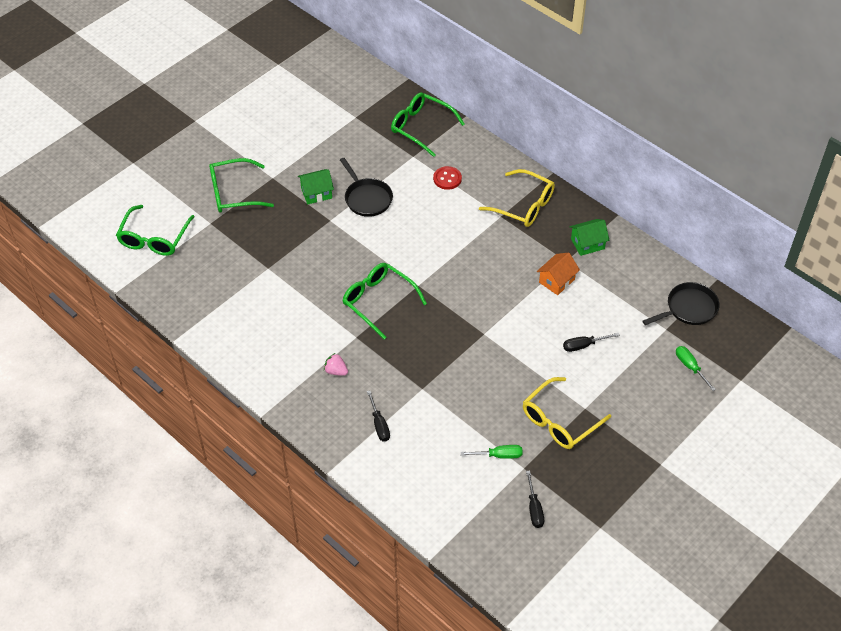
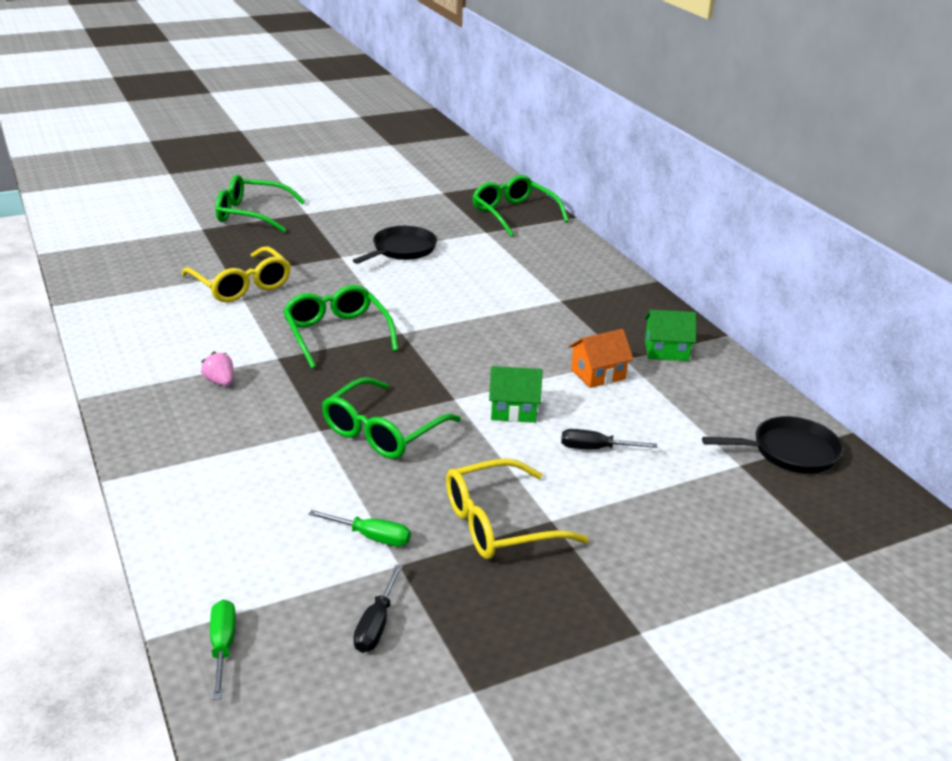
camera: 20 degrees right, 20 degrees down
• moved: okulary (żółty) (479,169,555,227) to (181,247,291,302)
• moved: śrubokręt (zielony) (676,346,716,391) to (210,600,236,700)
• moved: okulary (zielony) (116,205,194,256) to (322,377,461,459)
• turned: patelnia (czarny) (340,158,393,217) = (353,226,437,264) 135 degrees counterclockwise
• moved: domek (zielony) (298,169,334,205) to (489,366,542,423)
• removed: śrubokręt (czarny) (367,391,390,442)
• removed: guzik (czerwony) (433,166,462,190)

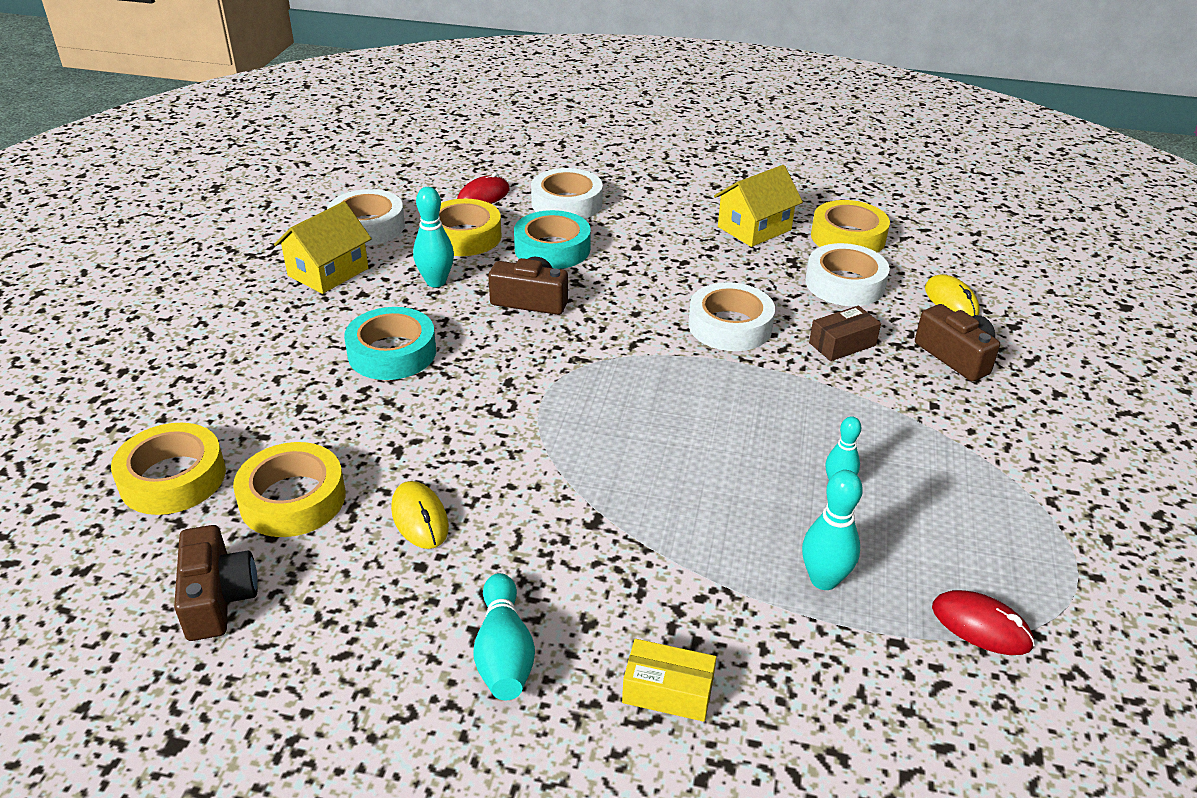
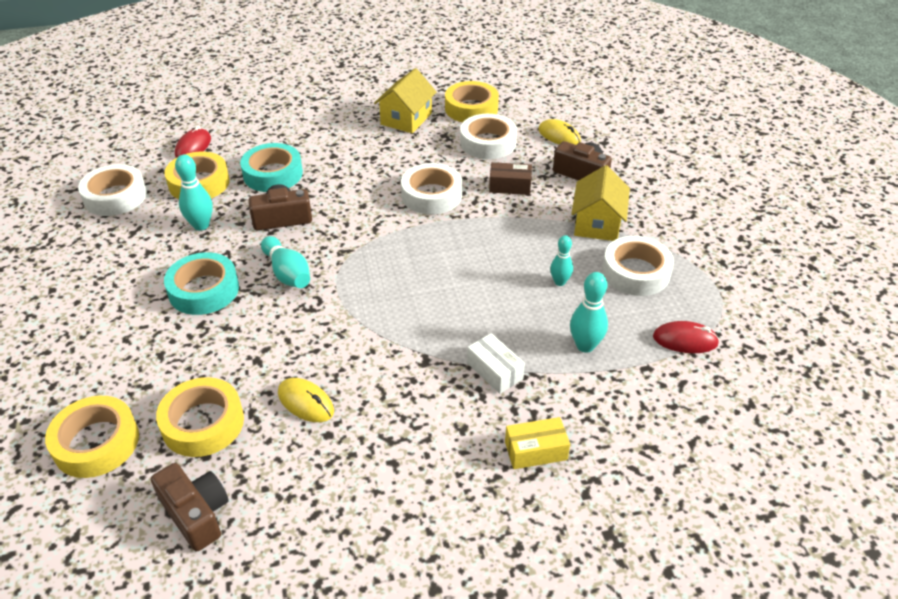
camera: 25 degrees left, 5 degrees up
• moved: kręgiel (turkusowy) (473,573,535,700) to (261,236,310,288)
• added: pudełko (biały) (467,333,525,394)
• turned: pudełko (brązowy) (809,306,881,361) = (489,162,532,195) 60 degrees clockwise
• moved: domek (żółty) (274,201,372,294) to (571,165,630,241)
• moved: taśma klejąca (biały) (531,168,603,219) to (602,236,674,296)

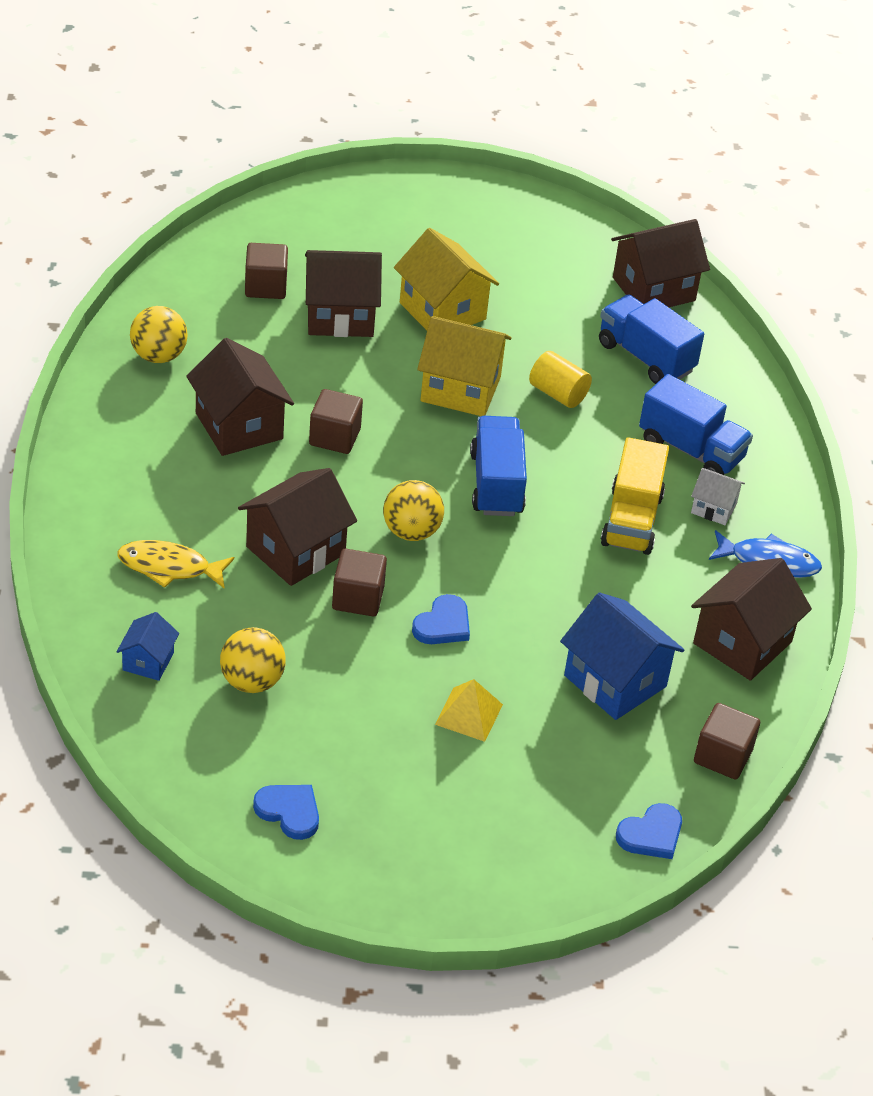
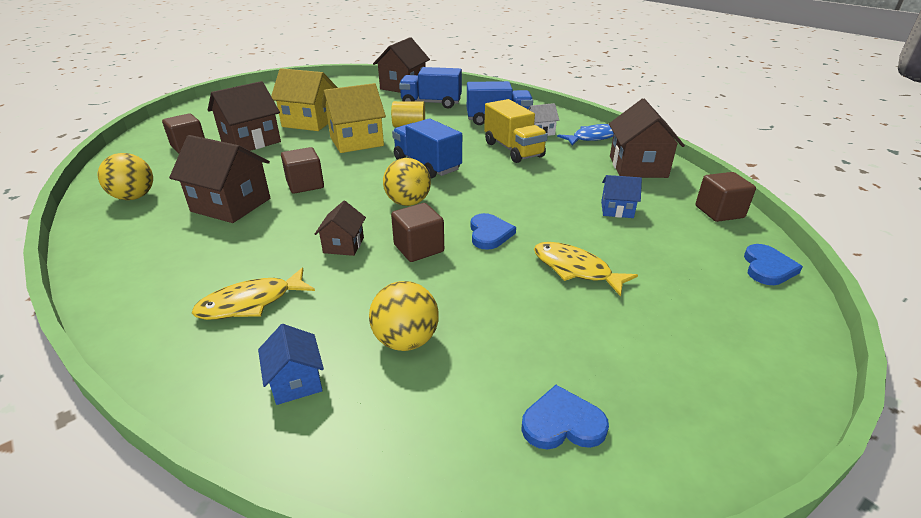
camera: 35 degrees left, 10 degrees down
• resized: domek (brązowy) (238,468,357,586) = (315,201,366,256) x0.53
• replaced: piramida (żółty) (435,679,503,742) to ryba (żółty) (534,242,638,297)
• resized: domek (niebieski) (560,592,684,720) = (601,175,642,218) x0.53

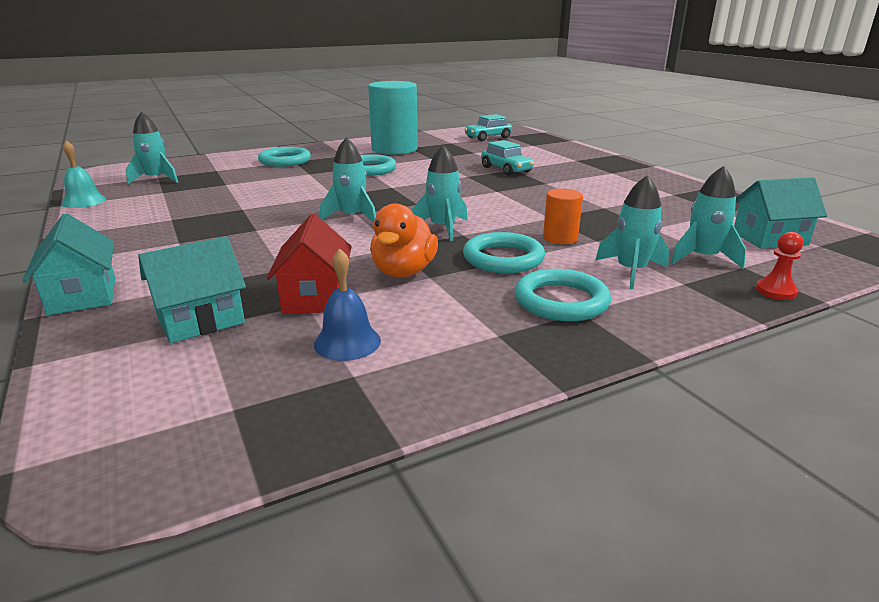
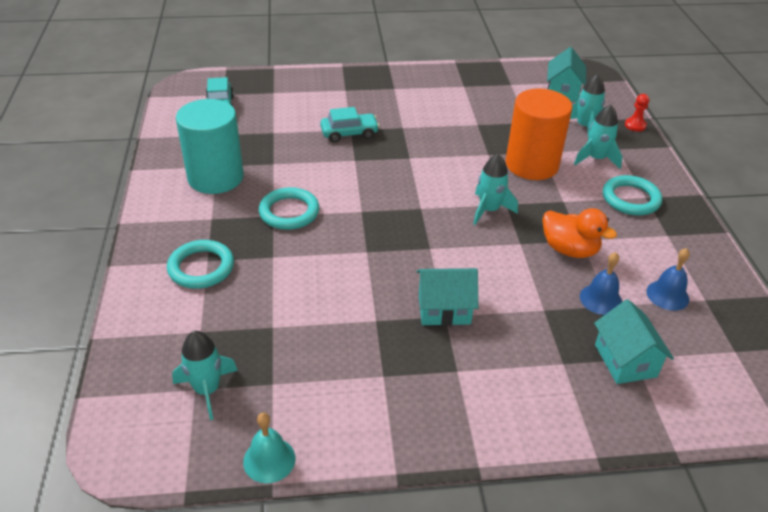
camera: 70 degrees left, 15 degrees up
• moved: domek (turkusowy) (22,214,115,315) to (417,268,478,326)
• resized: walec (pomarańczowy) (543,188,583,244) = (506,89,572,180) x2.10
• replaced: domek (czerwony) (267,214,352,314) to dzwonek (niebieski) (580,252,622,315)
• removed: rakieta (turkusowy) (320,137,376,223)
• removed: pierścień (turkusowy) (463,232,545,273)

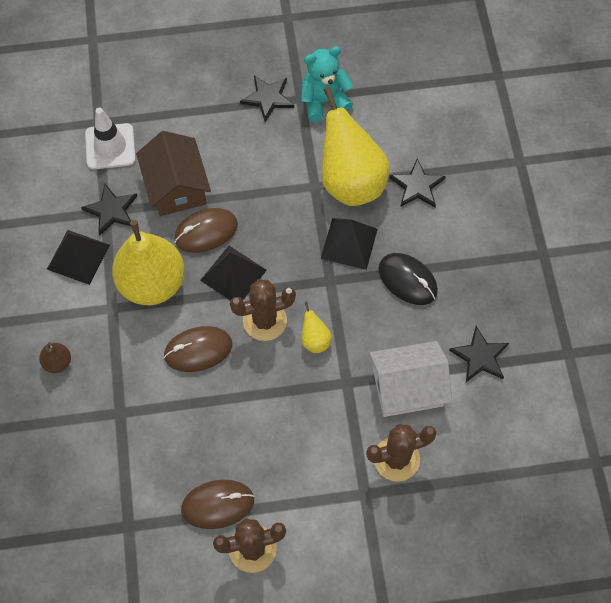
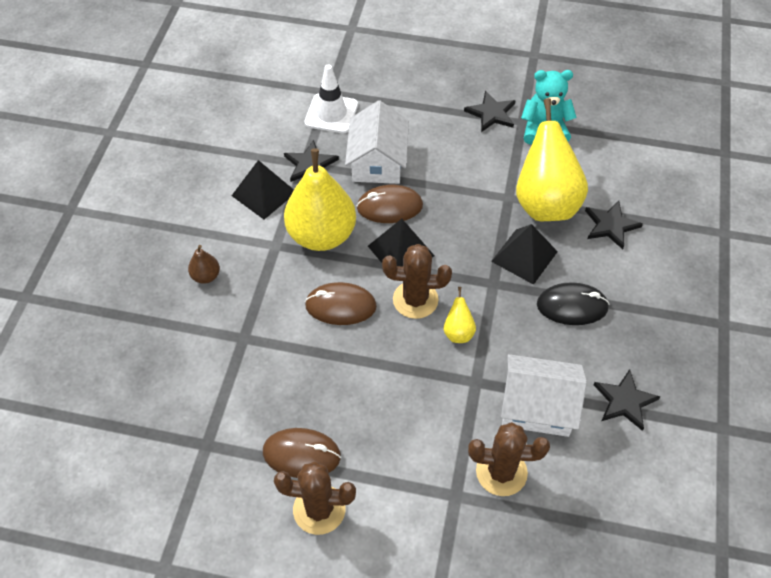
camera: 20 degrees right, 10 degrees down
• recoloured: domek (brązowy) (136,131,211,216) to domek (biały) (345,100,409,184)
• turned: myszka (czarny) (378,253,438,305) = (537,282,610,325) 60 degrees counterclockwise

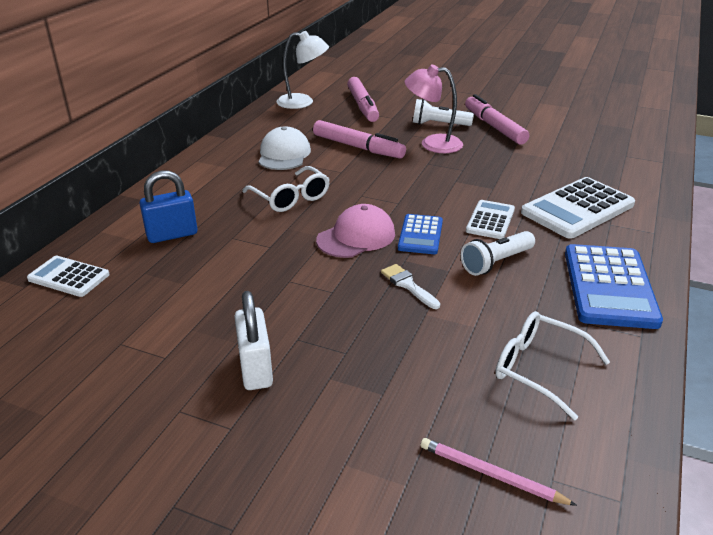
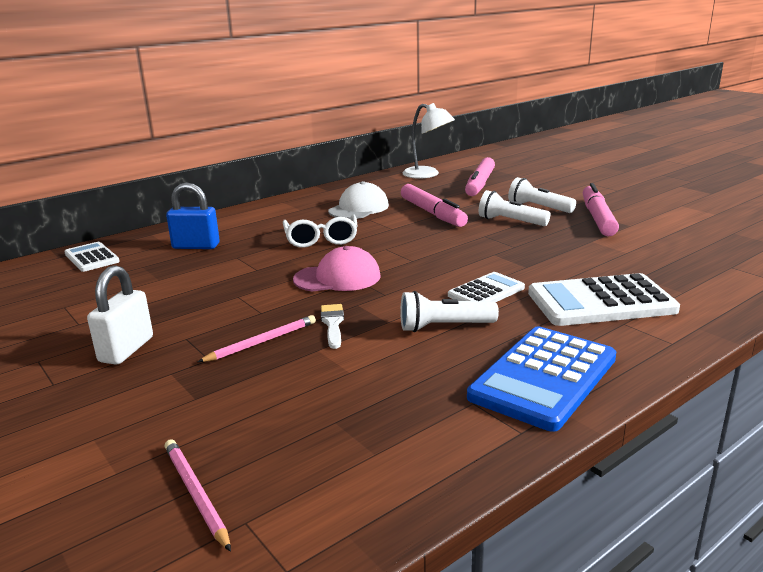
camera: 30 degrees right, 10 degrees down
• added: ołówek (różowy) (198,315,316,362)
• replaced: lampka (różowy) (405,64,463,153) to latarka (biały) (479,190,551,226)
• removed: kalkulator (niebieski) (398,214,443,254)
• removed: okulary (biały) (495,311,610,420)

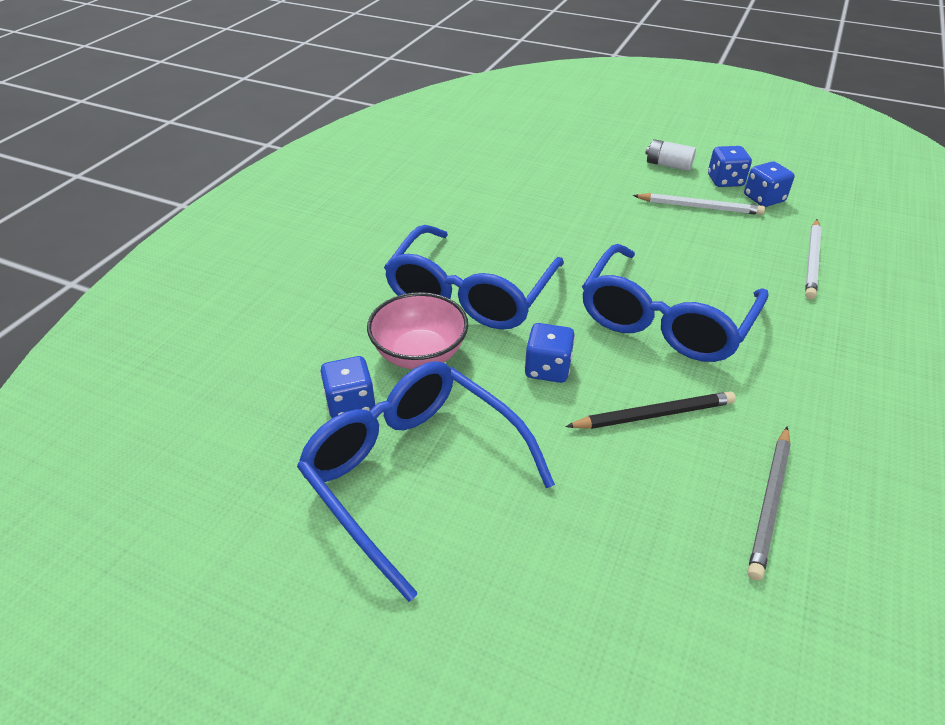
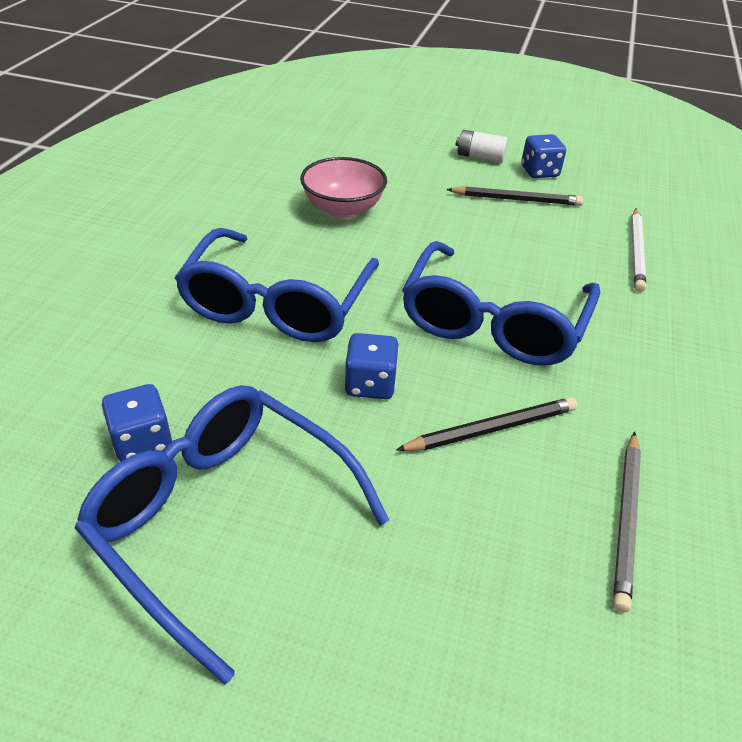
camera: 10 degrees left, 0 degrees up
• moved: miska (różowy) (367,292,468,369) to (300,157,387,218)
• recoloured: ołówek (biały) (633,193,765,215) to ołówek (czarny) (446,186,584,206)
• removed: kostka do gry (niebieski) (744,161,795,207)

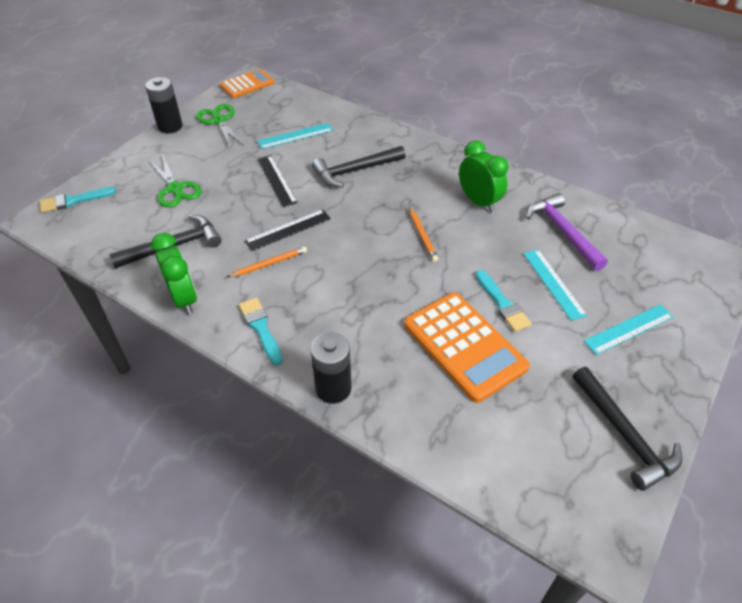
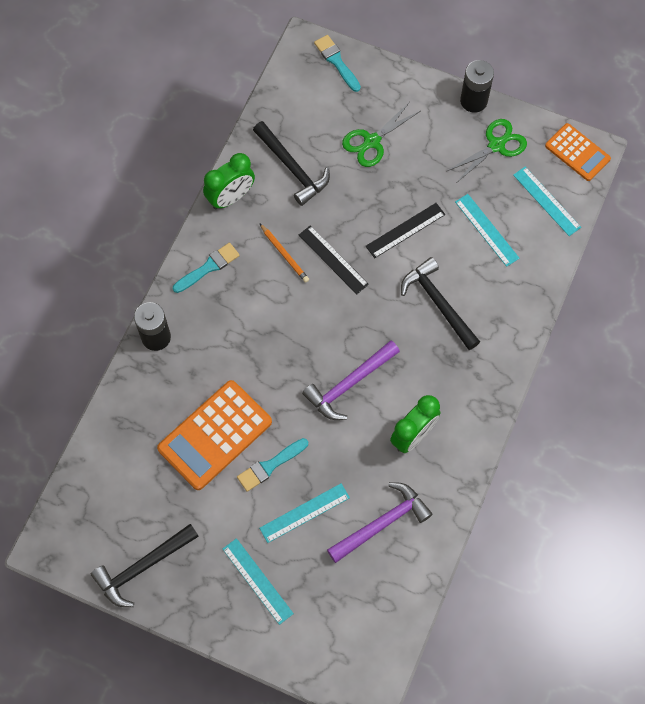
camera: 80 degrees right, 20 degrees up
• replaced: ołówek (pomarańczowy) (409,206,438,262) to młotek (fioletowy) (302,341,400,420)
• added: linijka (turkusowy) (513,166,581,236)

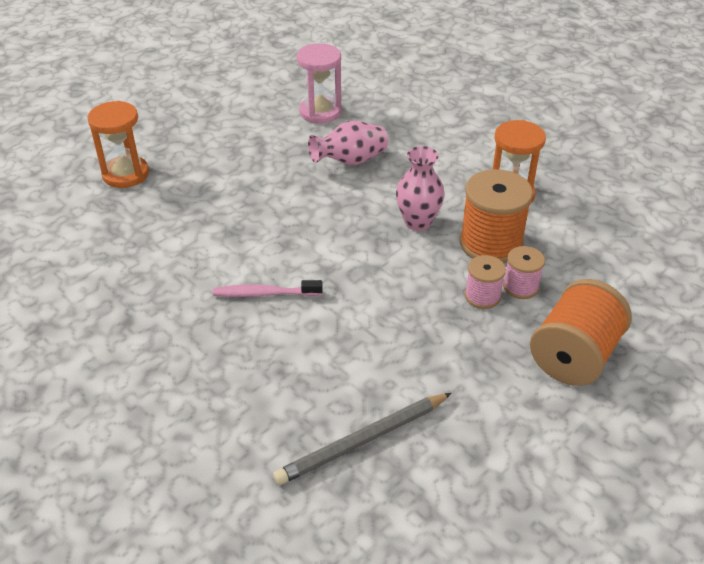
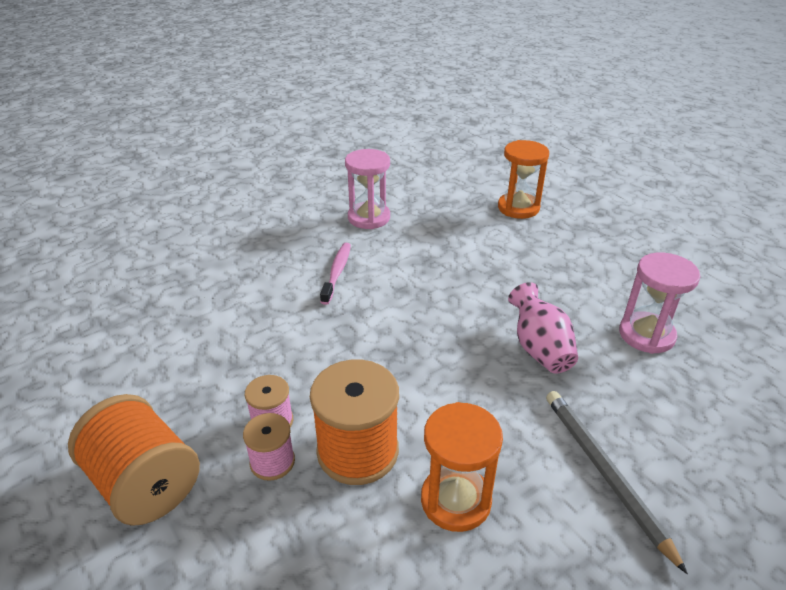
camera: 100 degrees right, 5 degrees down
• added: klepsydra (różowy) (345,149,390,229)
• moved: ołówek (szary) (273,393,452,485) to (546,391,688,574)
• removed: wazon (różowy) (396,146,445,231)

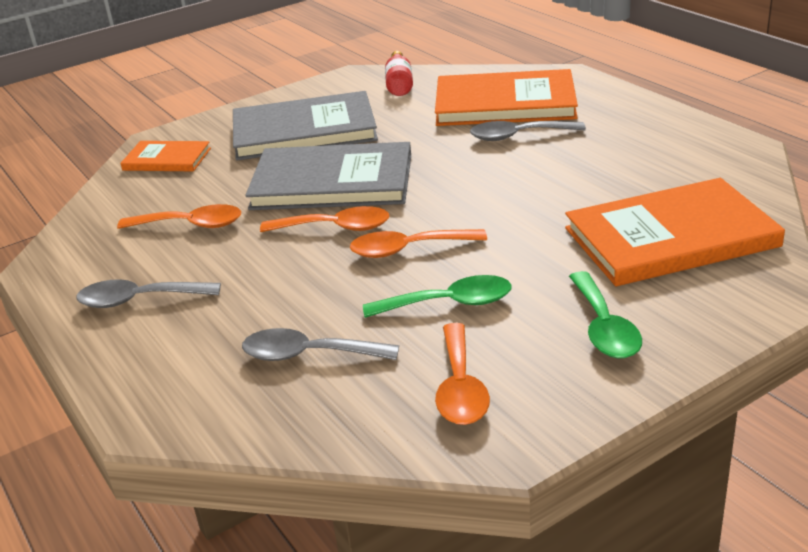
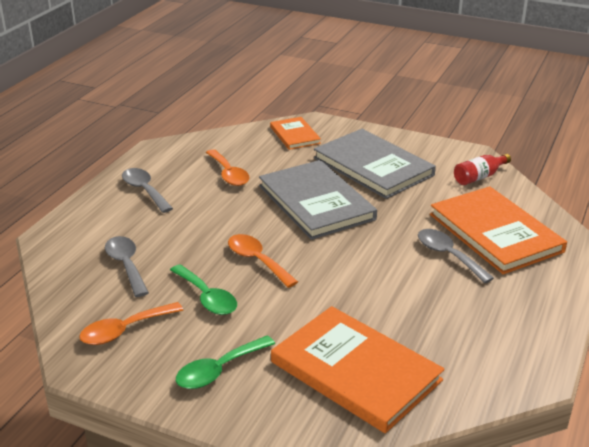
camera: 55 degrees right, 0 degrees up
• removed: łyżka (pomarańczowy) (260,206,390,232)

